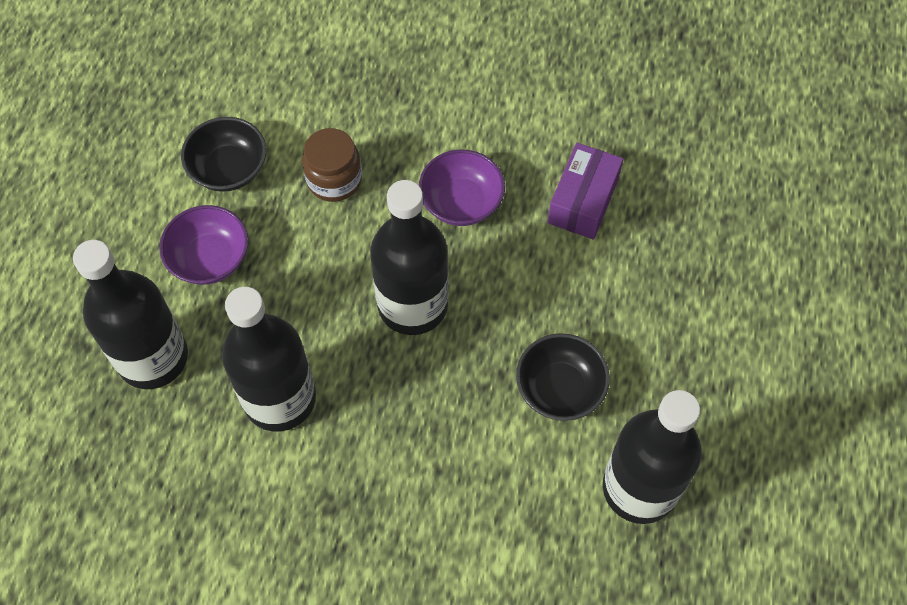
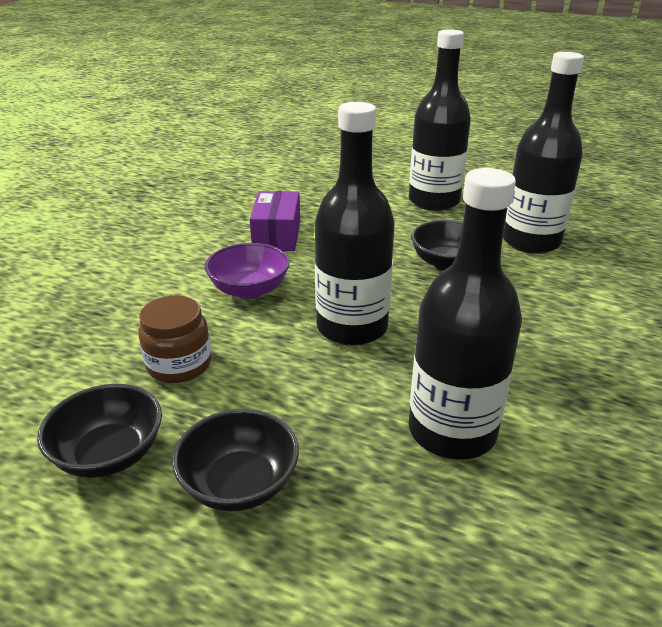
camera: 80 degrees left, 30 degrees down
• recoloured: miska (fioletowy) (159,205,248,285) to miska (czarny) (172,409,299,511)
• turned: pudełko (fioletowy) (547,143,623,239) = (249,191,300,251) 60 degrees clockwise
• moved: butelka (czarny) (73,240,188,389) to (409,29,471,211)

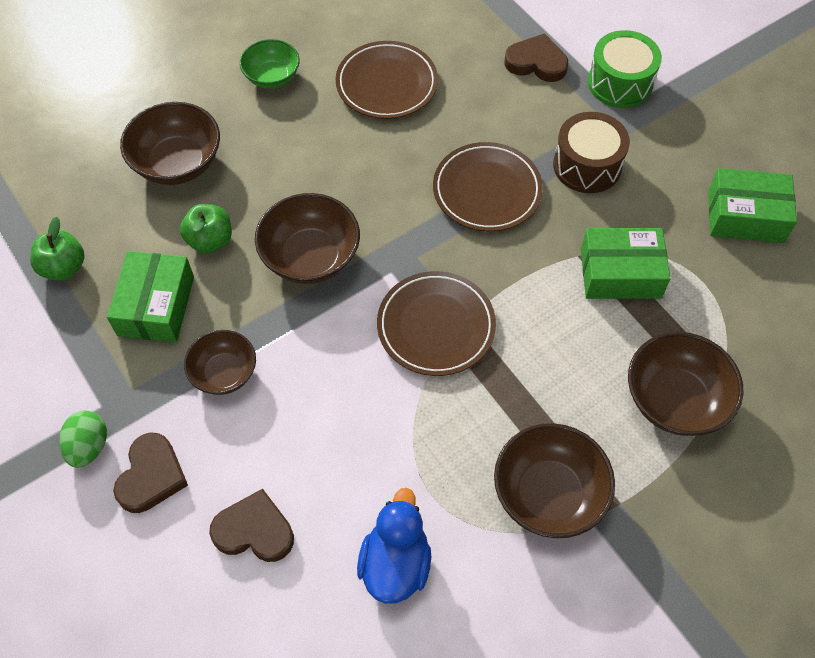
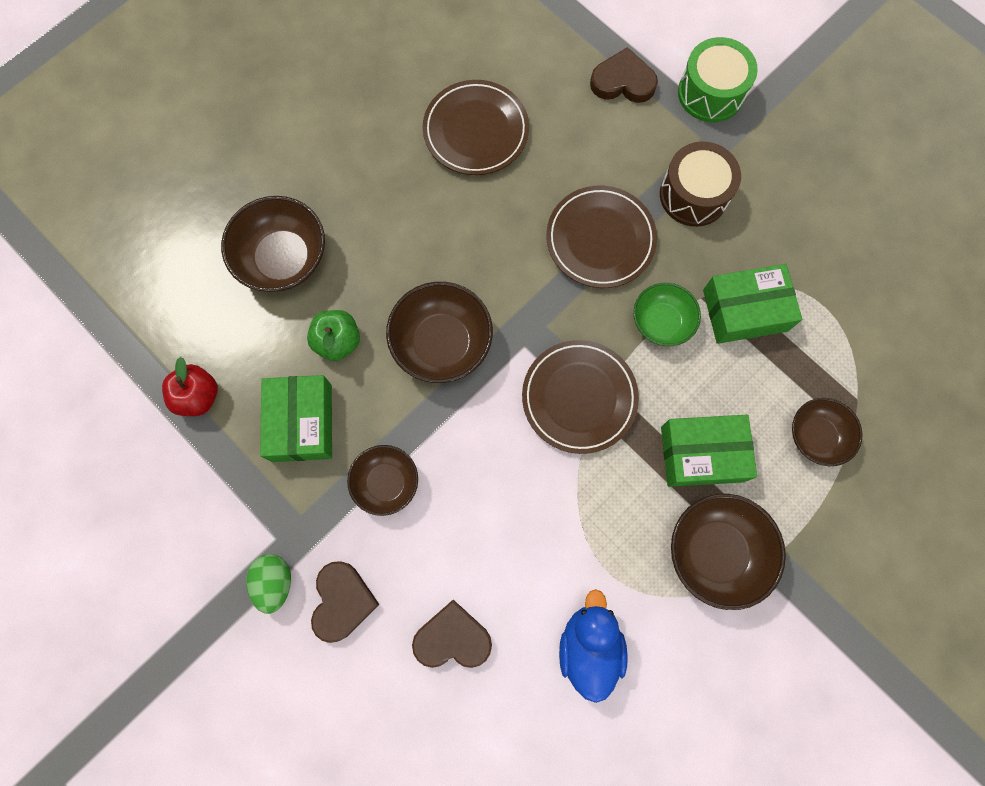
camera: 10 degrees left, 15 degrees up
• recoloured: jabłko (zielony) (30,217,85,281) to jabłko (czerwony) (162,357,218,416)
• moved: miska (zielony) (240,39,300,89) to (633,283,701,346)
• moved: pudełko (zielony) (708,168,797,243) to (661,415,757,487)
• resized: miska (brązowy) (628,332,744,436) = (792,398,862,466) x0.65

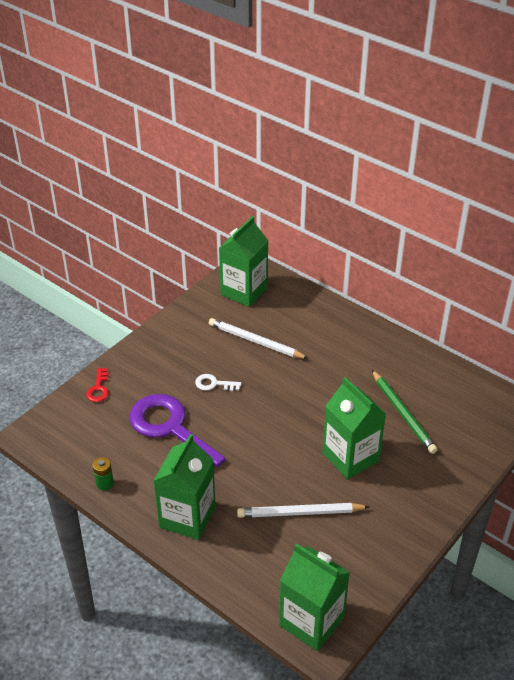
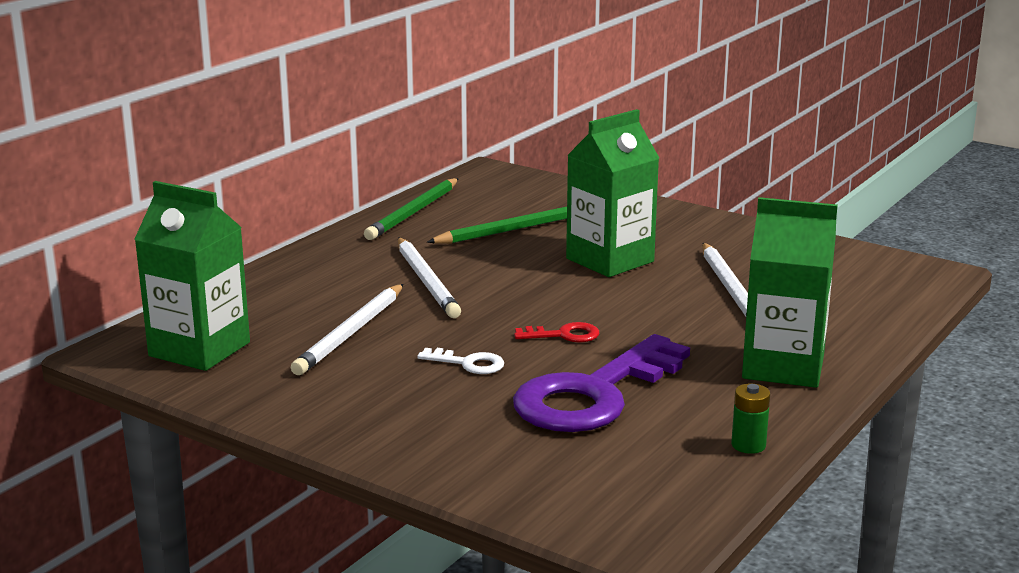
camera: 95 degrees left, 20 degrees down
• added: ołówek (zielony) (364,178,459,240)
• added: ołówek (biały) (398,237,461,318)
• turned: klucz (biały) (195,374,241,391) = (417,348,504,374) 75 degrees counterclockwise
• moved: klucz (czerwony) (86,368,109,402) to (514,322,599,343)
• removed: karton mleka (zielony) (279,543,350,651)

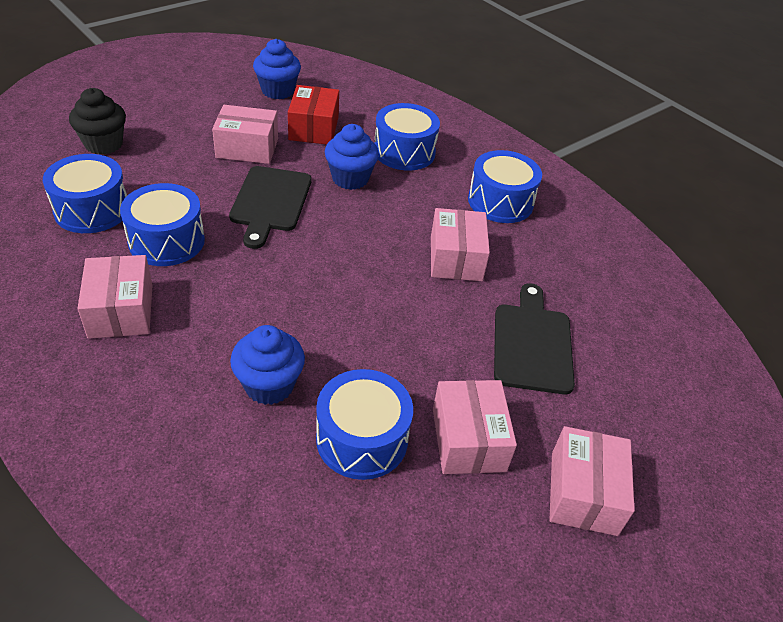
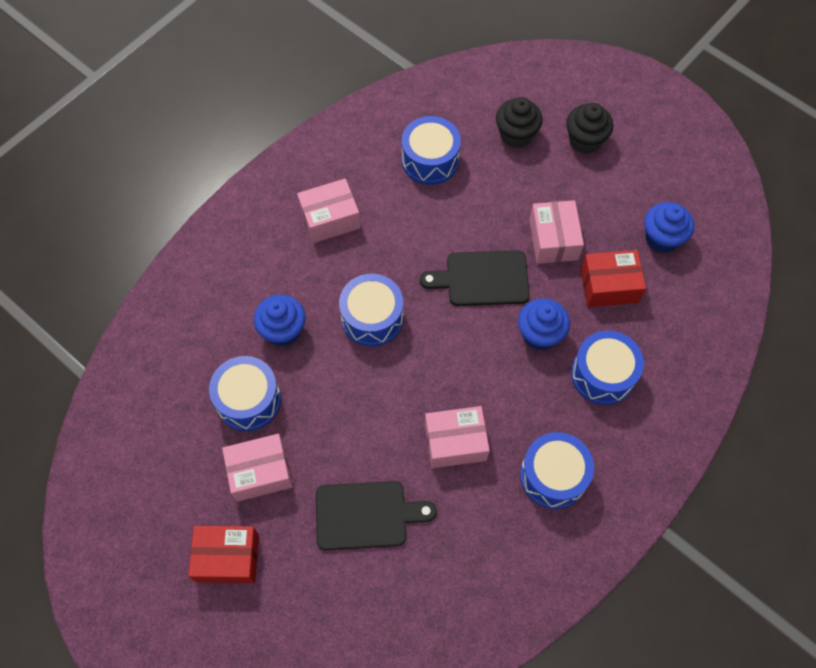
camera: 85 degrees right, 20 degrees up
• recoloured: pudełko (różowy) (550,426,635,536) to pudełko (czerwony) (188,526,259,583)
• moved: bęben (niebieski) (120,183,205,266) to (339,274,403,347)
• added: muffinka (czarny) (566,103,613,154)

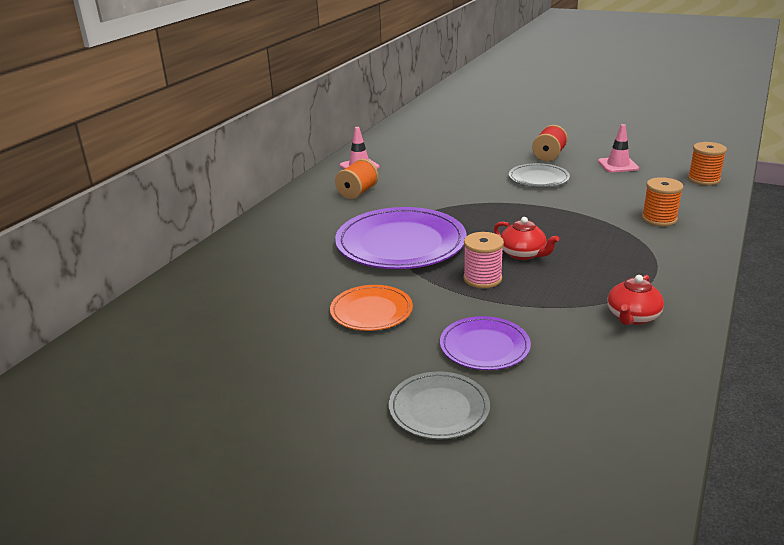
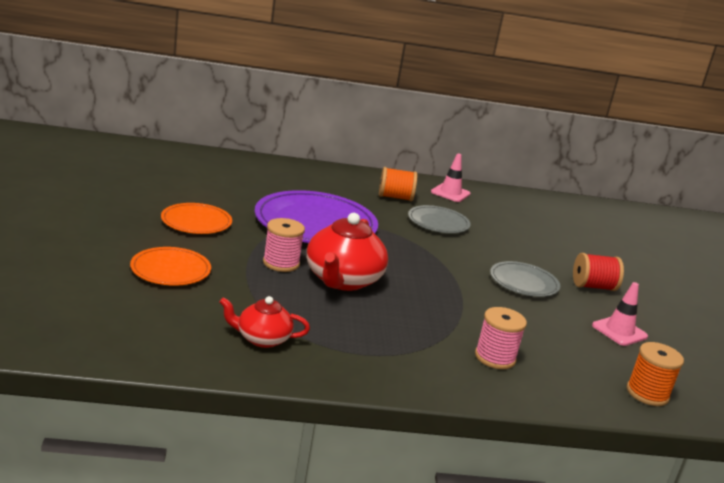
camera: 55 degrees right, 5 degrees down
• recoloured: talerz (fioletowy) (440,316,531,370) to talerz (pomarańczowy) (130,247,211,286)
• resized: imbryk (czerwony) (494,217,559,260) = (307,213,388,291) x1.73
• moved: talerz (szary) (389,371,490,439) to (408,205,471,233)
• recoloured: szpulka (pomarańczowy) (642,177,683,226) to szpulka (różowy) (475,307,527,369)

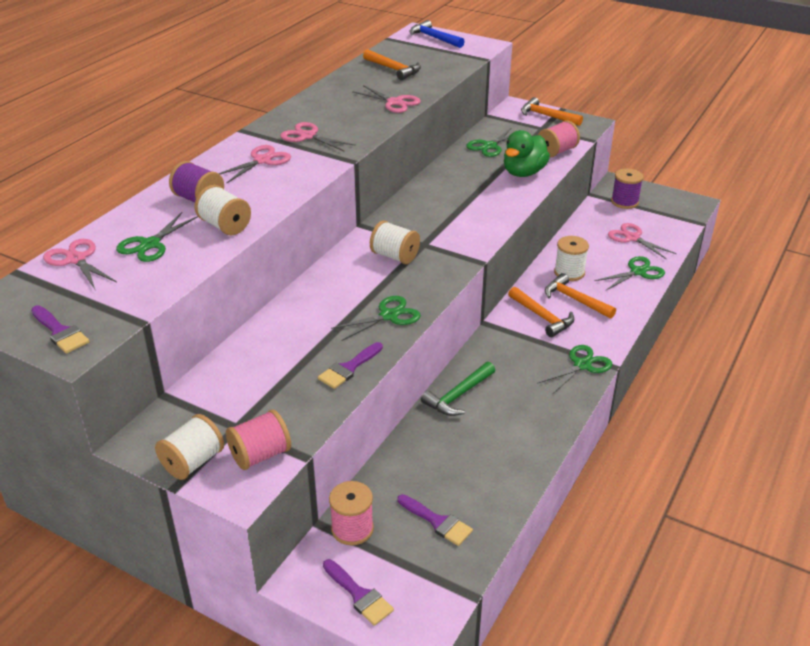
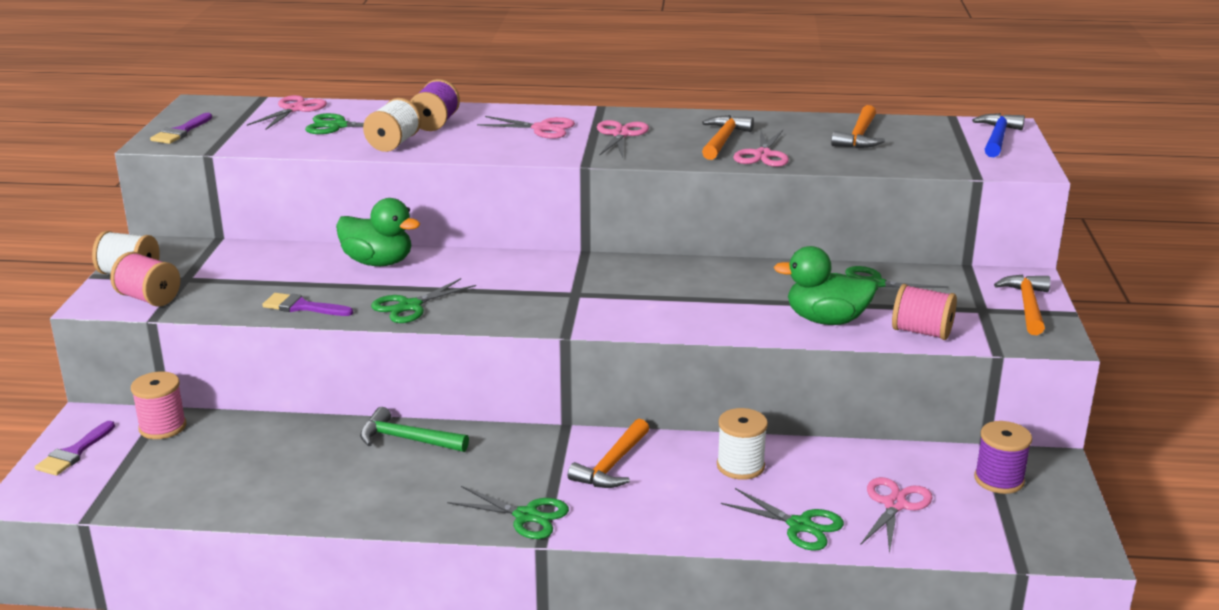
camera: 65 degrees right, 10 degrees down
• added: kaczka (zielony) (336,198,420,266)
• turned: nożyczki (zielony) (331,296,421,341) = (371,278,476,323) 105 degrees clockwise
• moved: młotek (pomarańczowy) (545,273,616,319) to (702,115,754,160)
• removed: szpulka (biały) (370,221,420,264)
• removed: pędzel (fioletowy) (398,494,473,546)

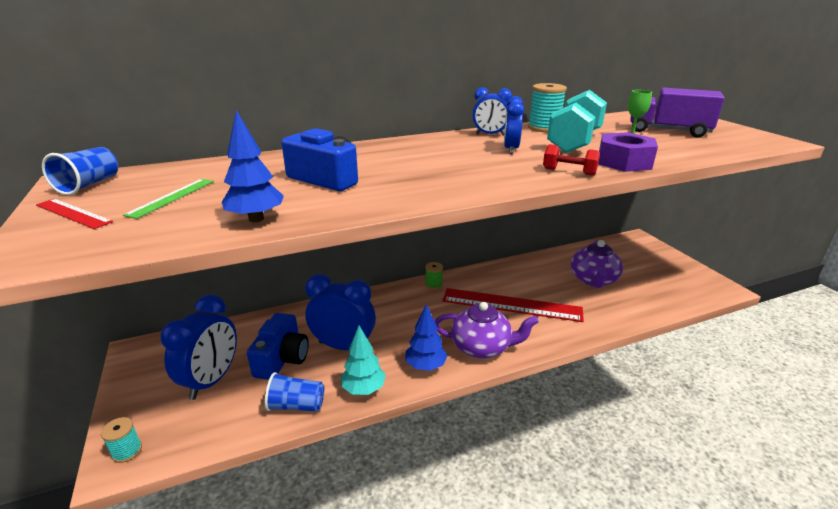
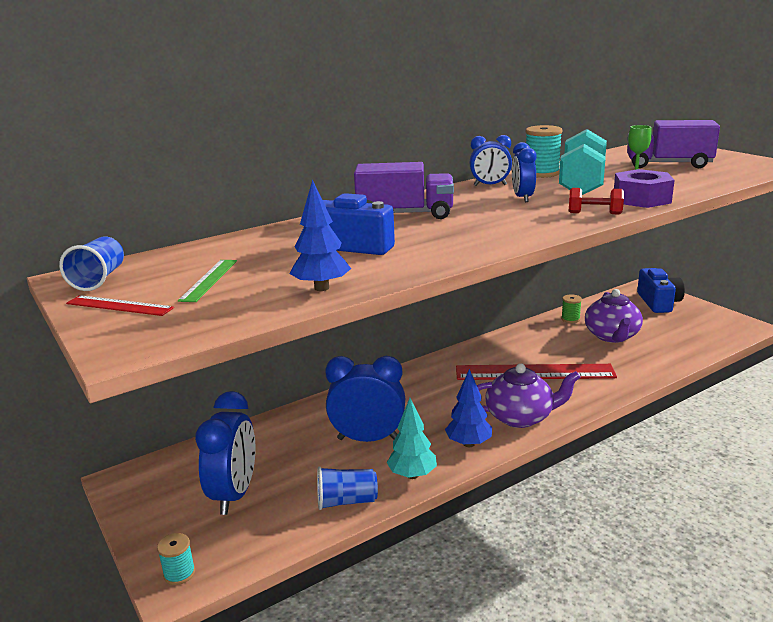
camera: 10 degrees left, 5 degrees down
• added: ciężarówka (fioletowy) (354,162,454,219)
• moved: szpulka (zielony) (425,262,443,290) to (561,294,582,323)
• moved: aparat fotograficzny (niebieski) (247,313,309,380) to (637,268,685,313)

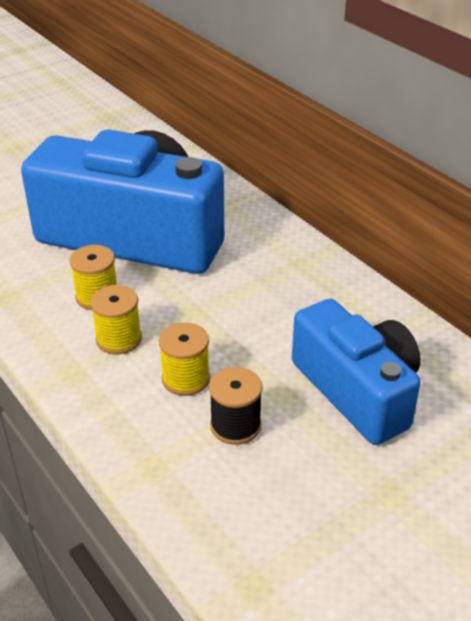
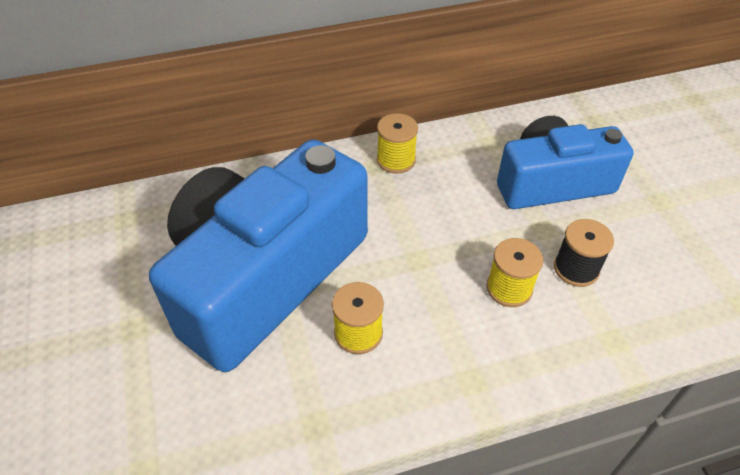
camera: 70 degrees left, 10 degrees up
• moved: szpulka (żółty) (90,285,142,354) to (377,113,418,174)

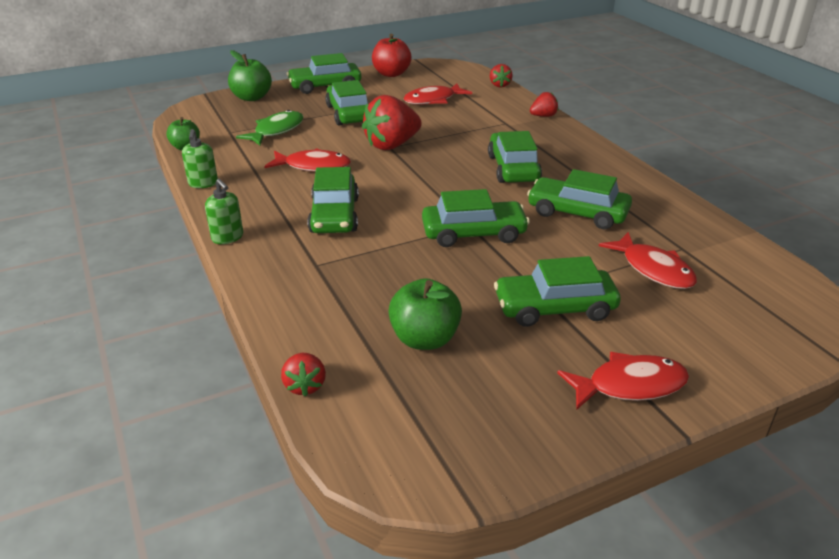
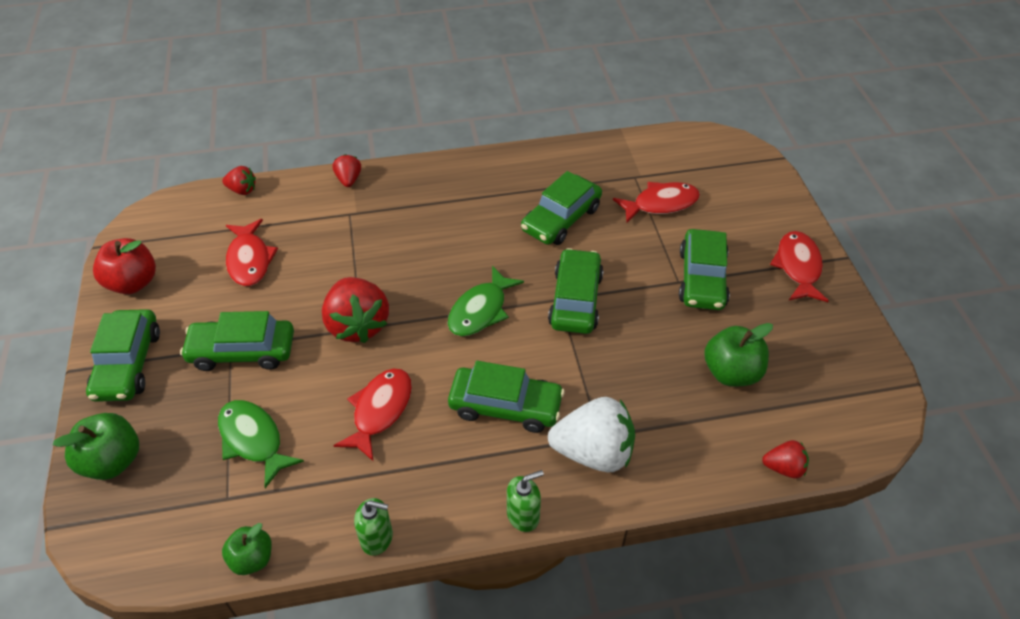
camera: 75 degrees left, 15 degrees up
• added: ryba (zielony) (448,266,524,336)
• added: truskawka (biały) (548,397,635,472)
• removed: samochód (zielony) (488,131,542,183)

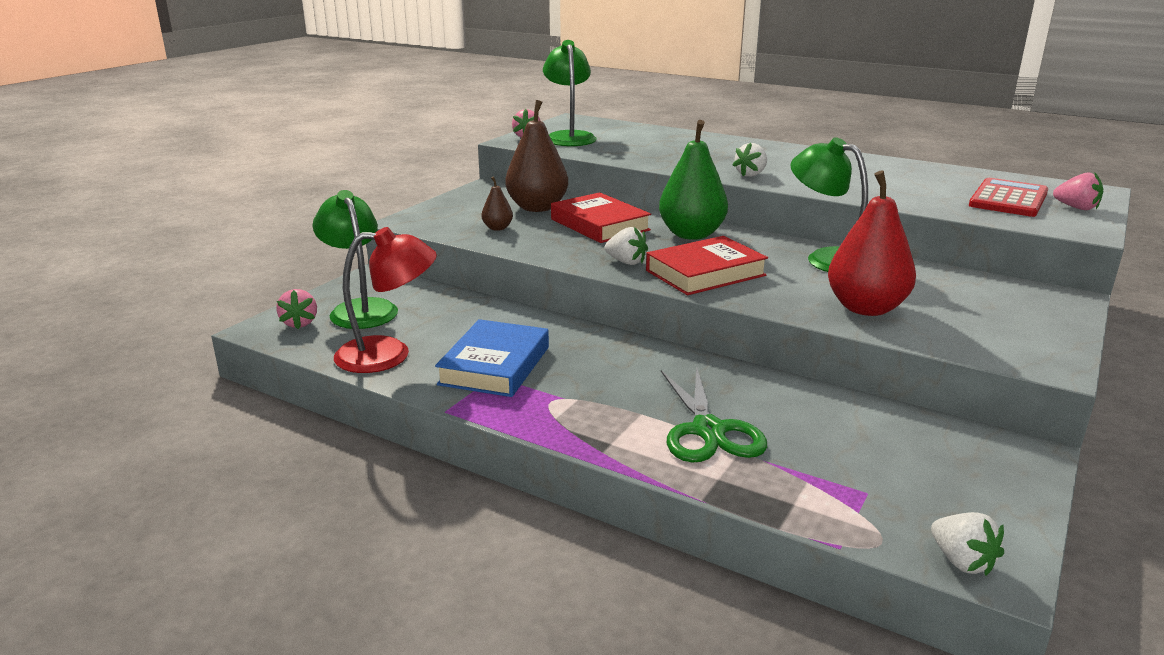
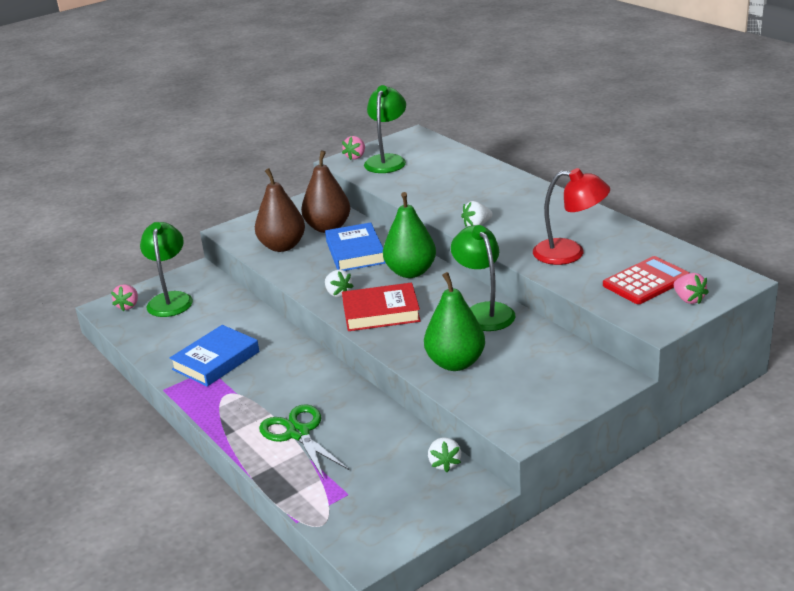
camera: 25 degrees right, 5 degrees up
• resized: gruszka (brązowy) (482,176,513,231) = (255,168,305,252) x2.13
• turned: nożyczki (zielony) (661,365,767,463) = (259,404,349,479) 135 degrees clockwise
• recoloured: książka (czerwony) (551,192,651,243) to książka (niebieski) (325,222,385,271)
• recoloured: gruszka (czerwony) (828,170,916,316) to gruszka (zielony) (424,272,485,371)
• moved: truskawka (biały) (931,512,1004,576) to (428,437,461,472)
• moved: lampka (czerwony) (334,227,437,373) to (533,168,610,265)

